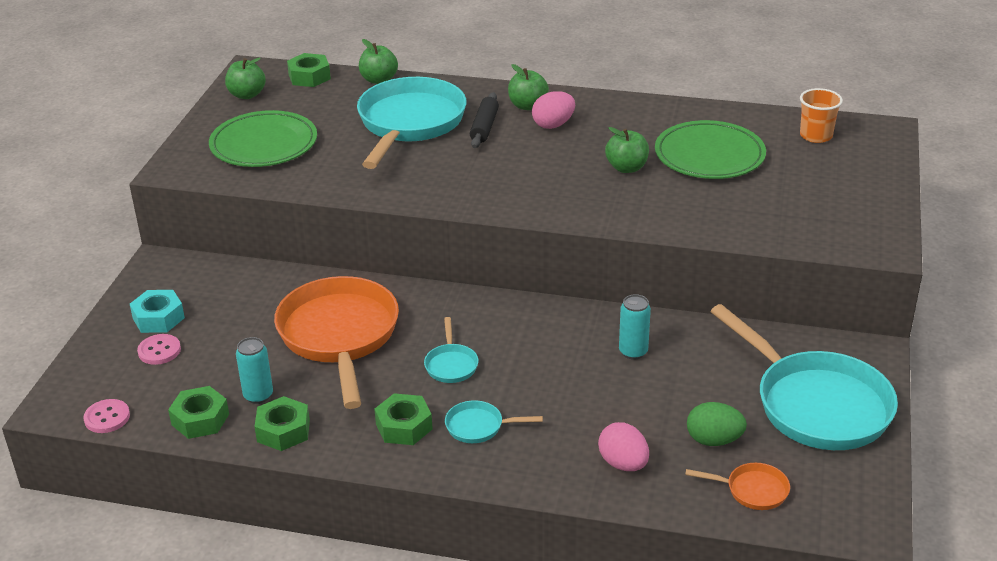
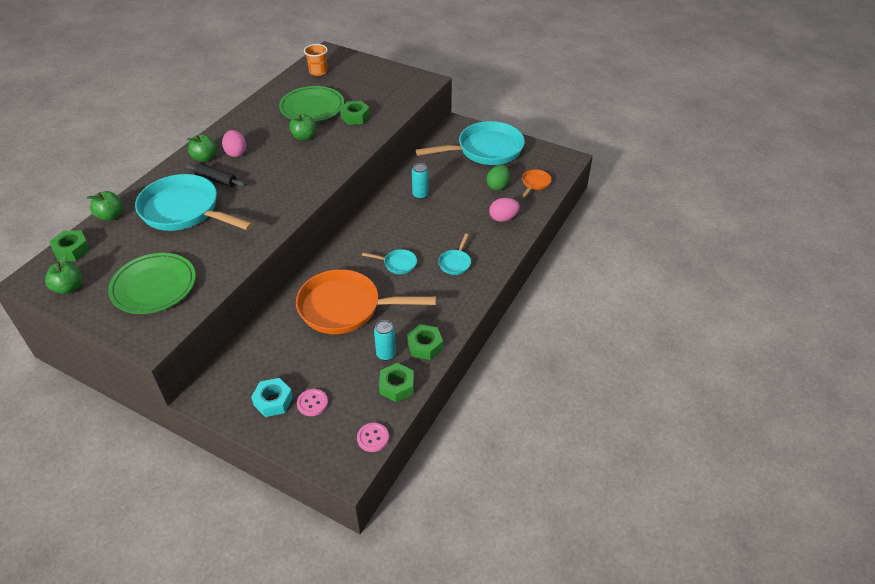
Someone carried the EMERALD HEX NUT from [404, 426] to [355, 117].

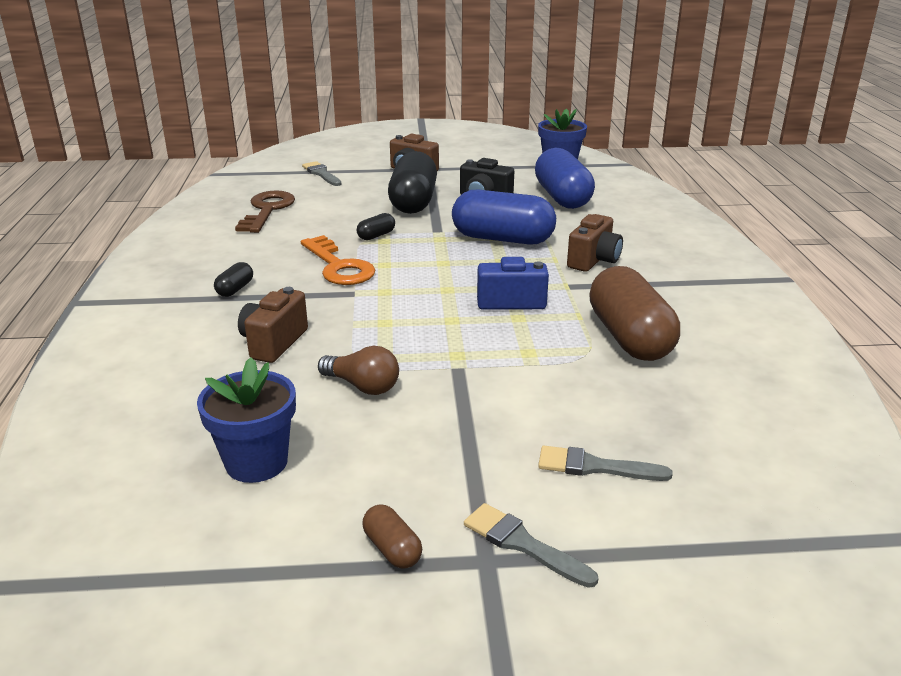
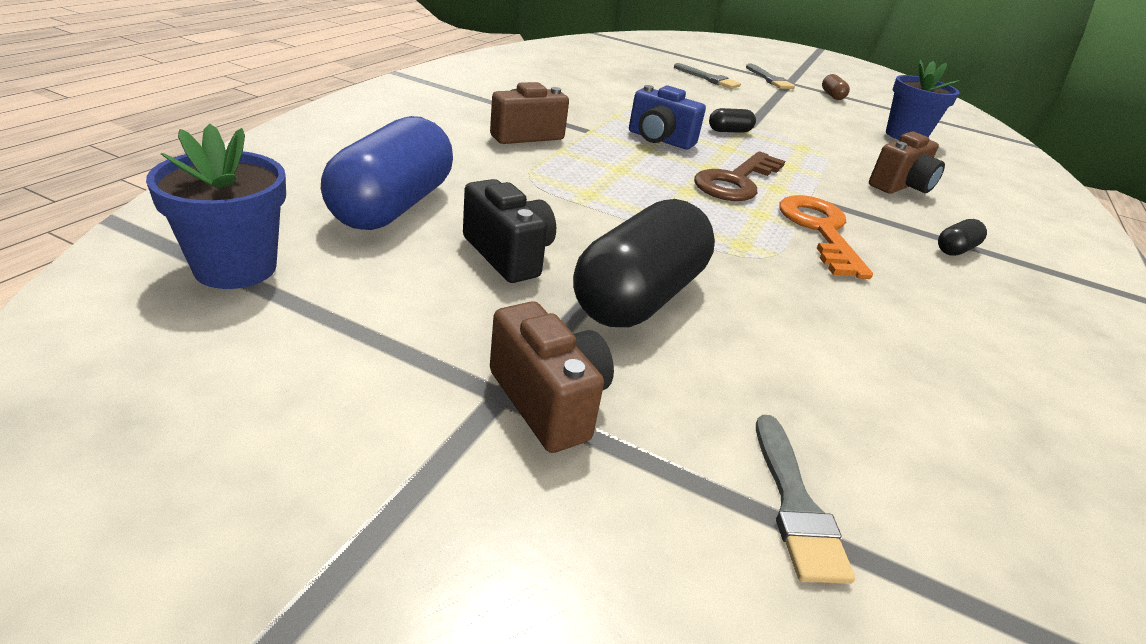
Someone carried the RUSSET LATCHKEY from [267, 210] to [736, 181].
Someone carried the EBONY PILL SHAPE from [376, 235] to [729, 131].
Someone took away the RUSSET LIGHTBULB at [363, 386].
Someone took away the COBALT PILL SHAPE at [502, 239].
Someone took away the RUSSET PILL SHAPE at [629, 337].

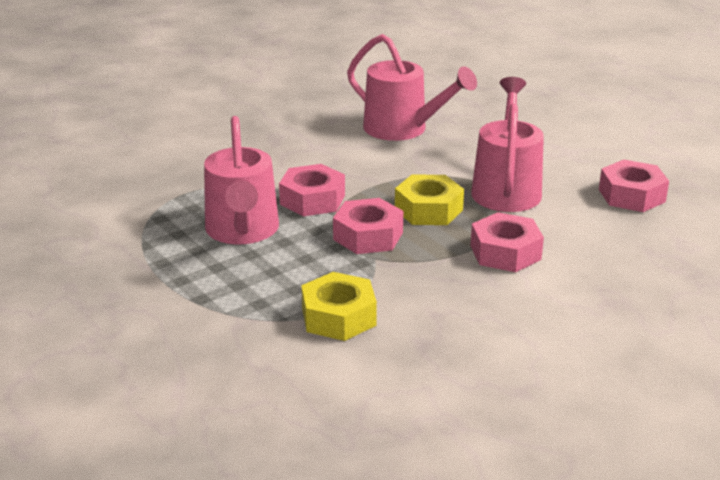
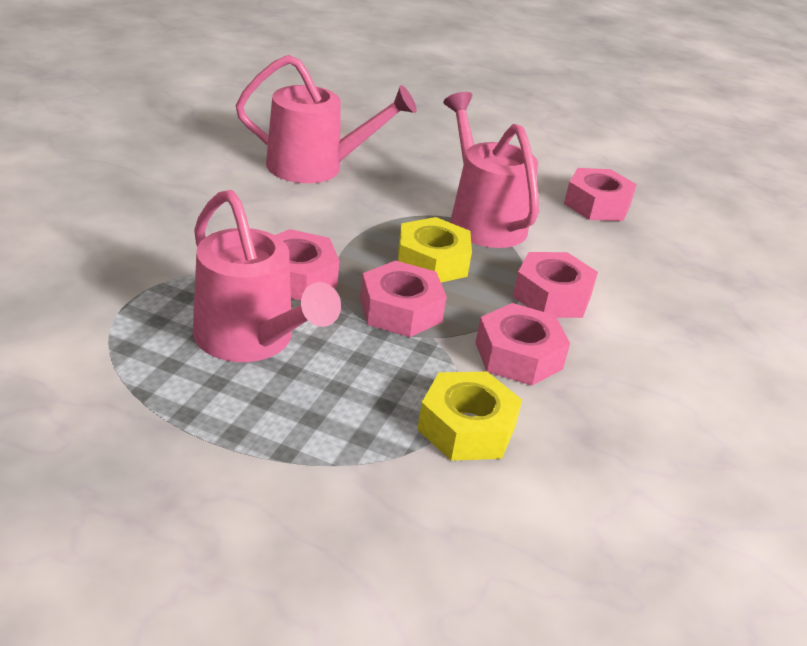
Someone put down the PINK HEX NUT at [518, 355].

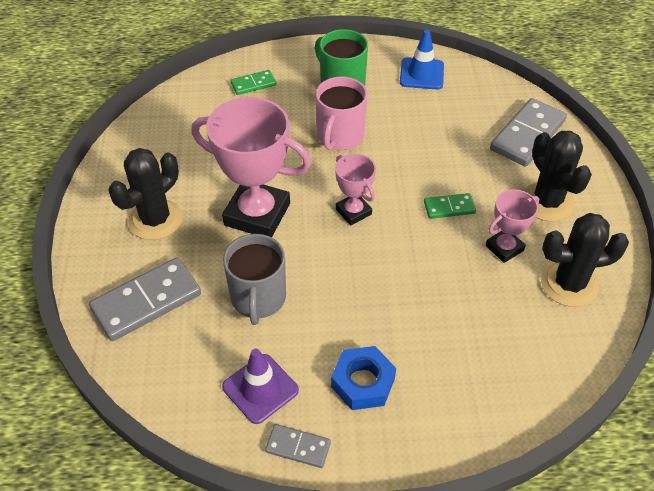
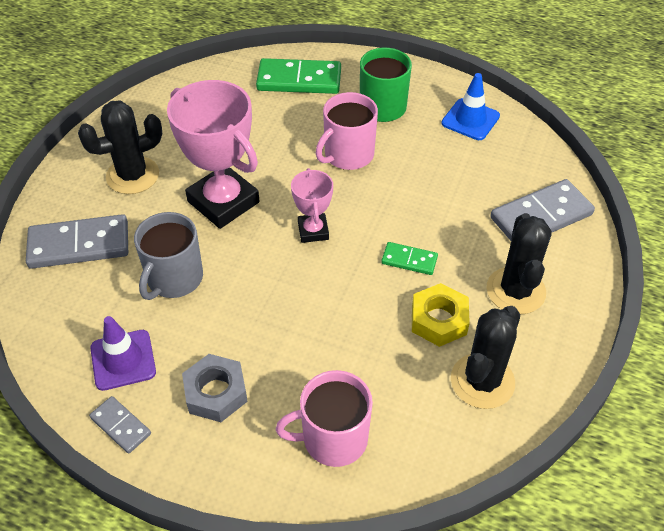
Someone repainted the COBALT HEX NUT at [363, 382], which became the GREY HEX NUT at [216, 393].
Someone scaled the EMERALD DOMINO TILE at [253, 84] by 1.89.
Someone put down the PINK COFFEE MUG at [333, 438].
Someone swapped the PINK PRIZE CUP at [504, 248] for the BRIGHT YELLOW HEX NUT at [439, 320].
Someone rotated the EBONY PRICKLY PLANT at [569, 284] by 75 degrees counterclockwise.

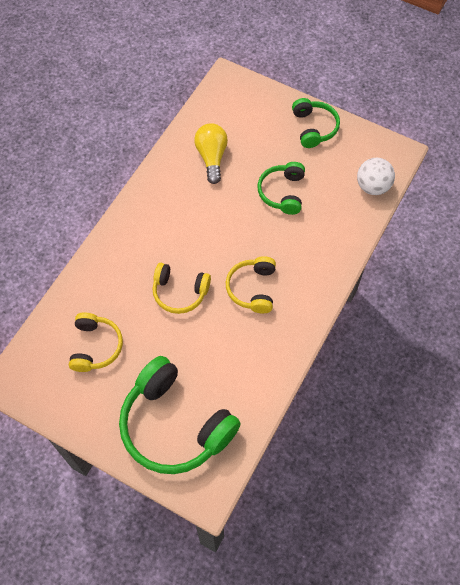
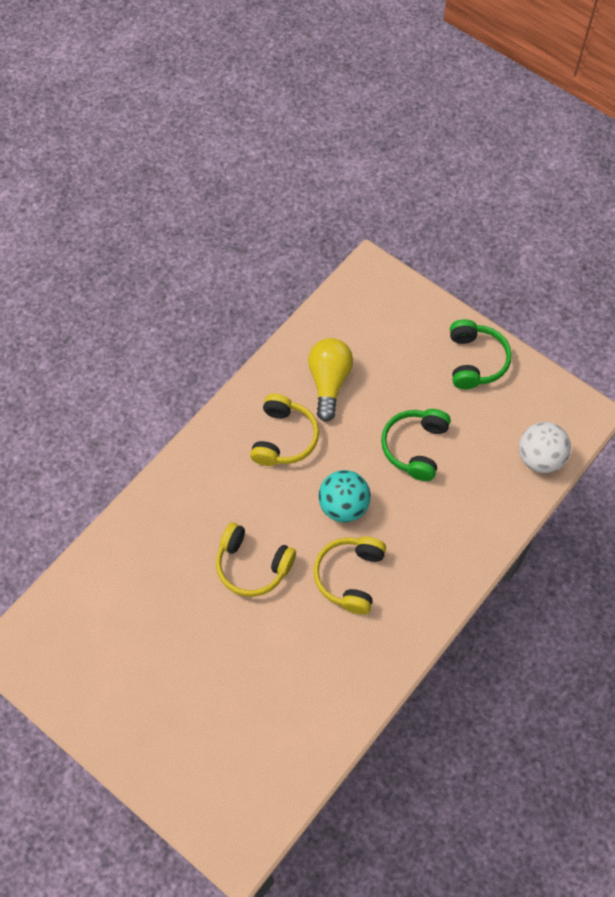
Someone carried the BRIGHT YELLOW OVER-EAR HEADPHONES from [96, 346] to [284, 438].
Someone put down the TEAL SPHERE at [343, 506].
Someone took away the EMERALD OVER-EAR HEADPHONES at [175, 425].

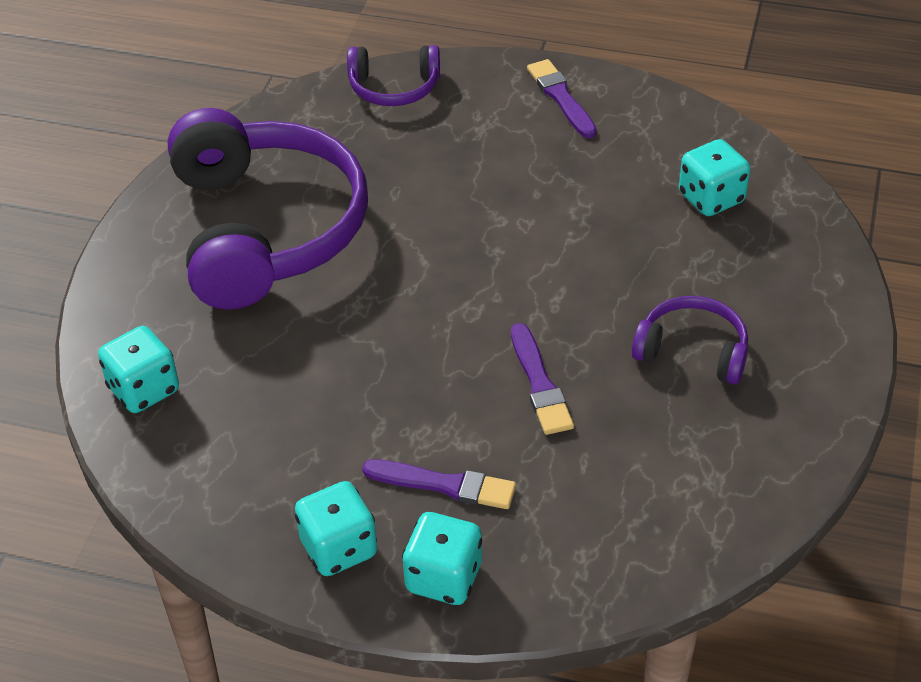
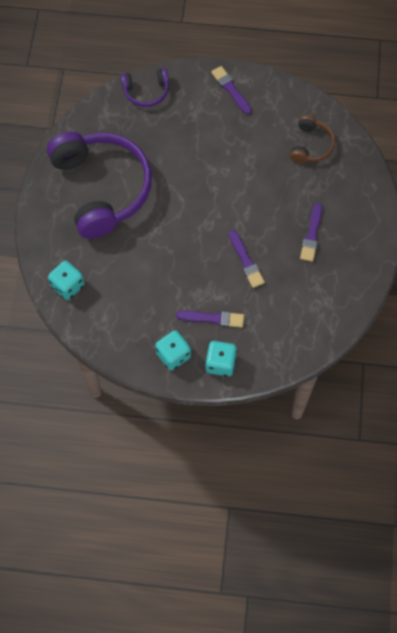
Someone swapped the TEAL DIE at [711, 198] for the RUSSET OVER-EAR HEADPHONES at [311, 145].
Someone swapped the ROYAL PURPLE OVER-EAR HEADPHONES at [692, 351] for the ROYAL PURPLE PAINTBRUSH at [312, 235].

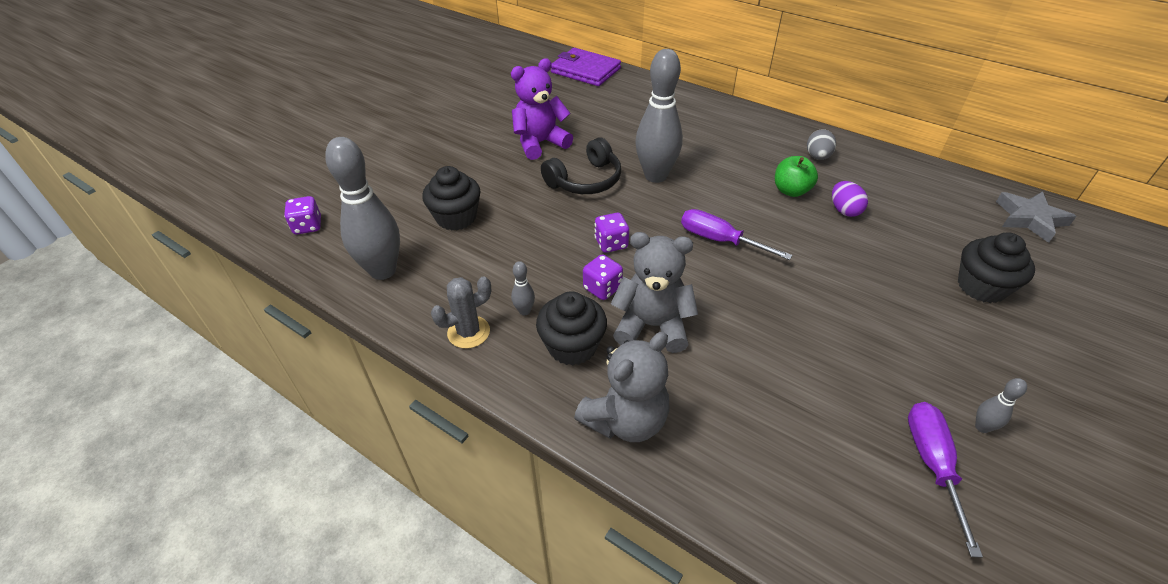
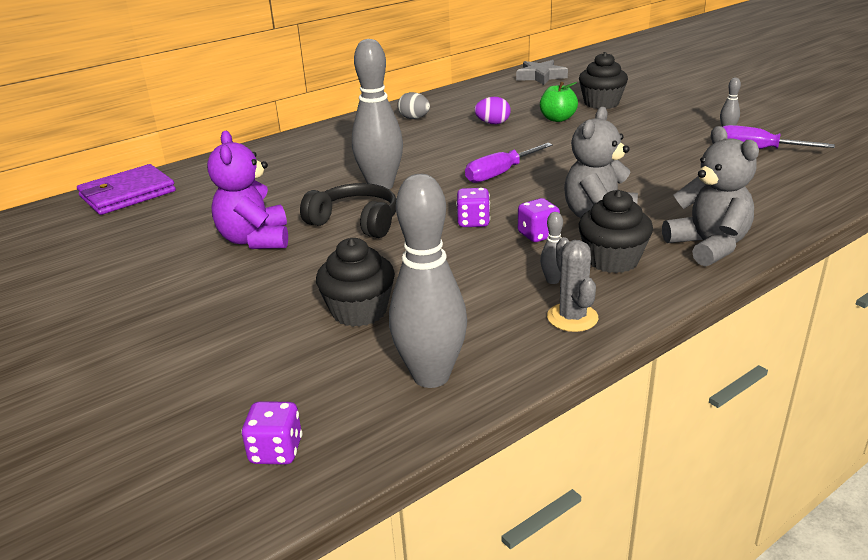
Someone rotated the EBONY OVER-EAR HEADPHONES at [585, 180] by 45 degrees counterclockwise.
Someone carried the EMERALD APPLE FRUIT from [791, 191] to [557, 119].

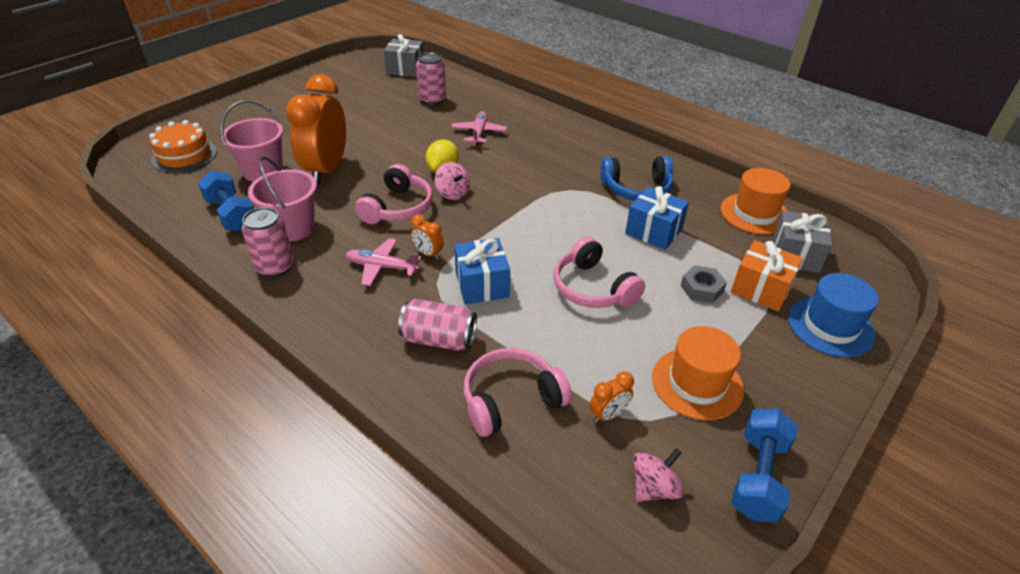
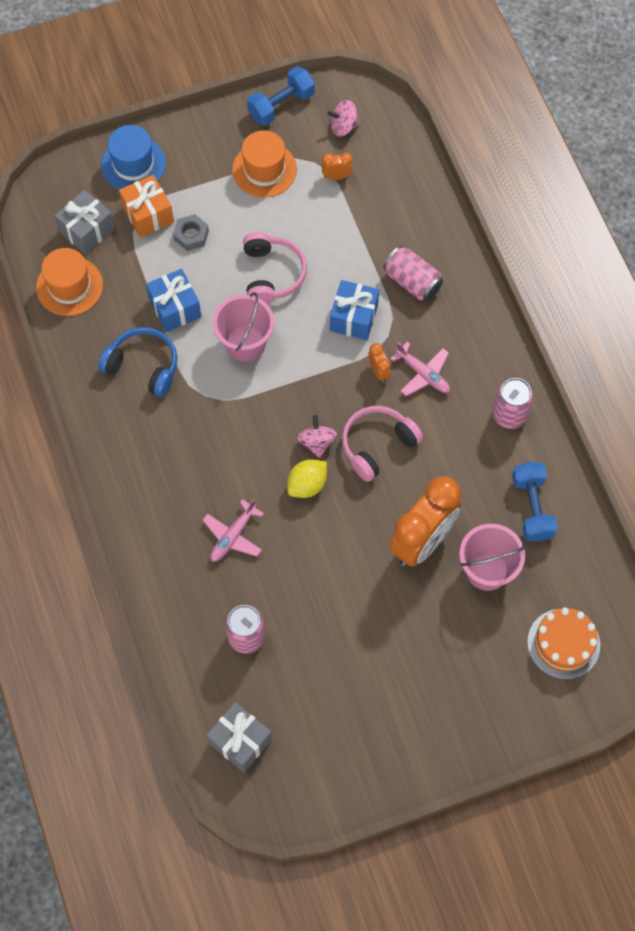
Someone carried the PINK SAND BUCKET from [293, 228] to [245, 343].
Someone took away the PINK OVER-EAR HEADPHONES at [511, 400].

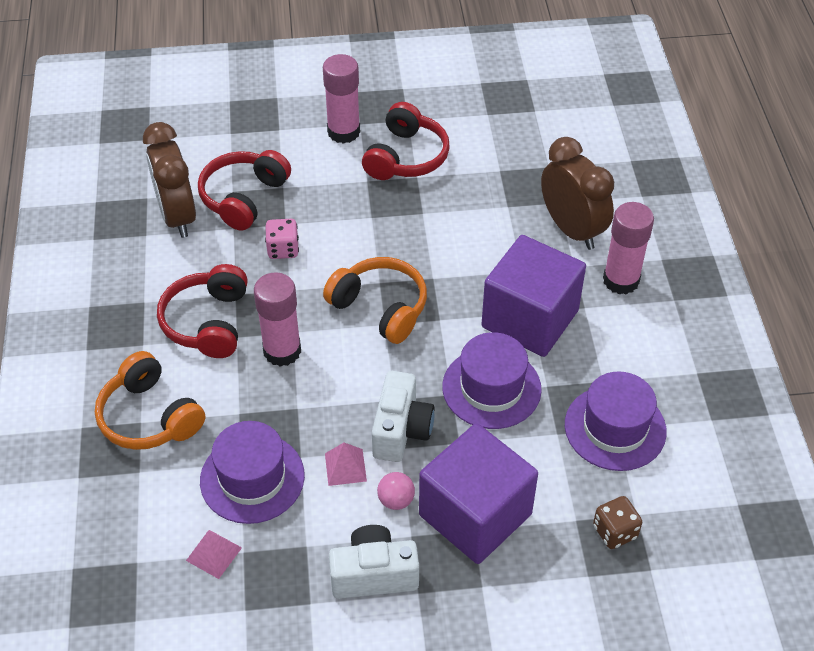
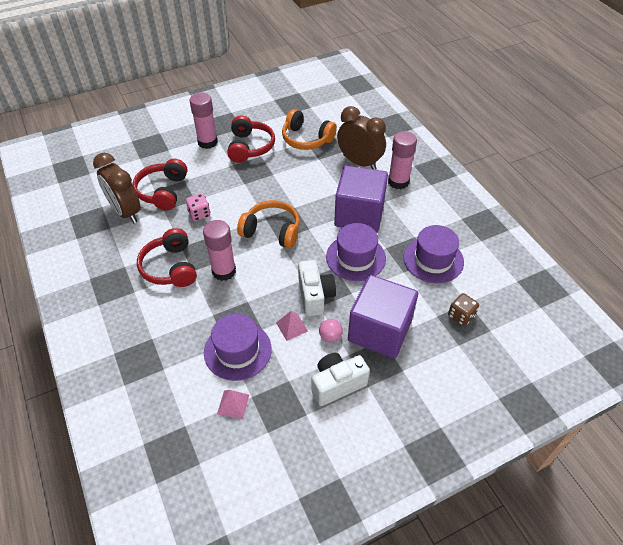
Someone carried the BRIGHT ORANGE OVER-EAR HEADPHONES from [150, 416] to [306, 139].

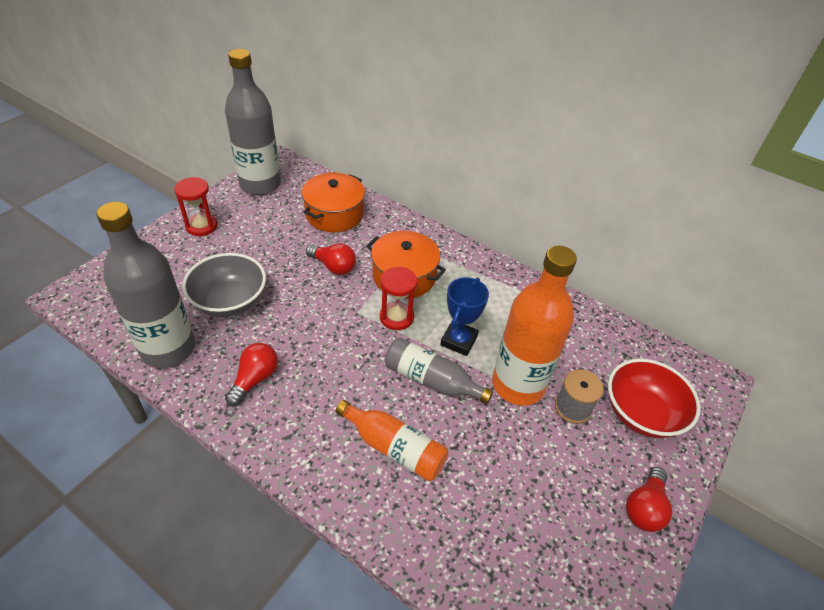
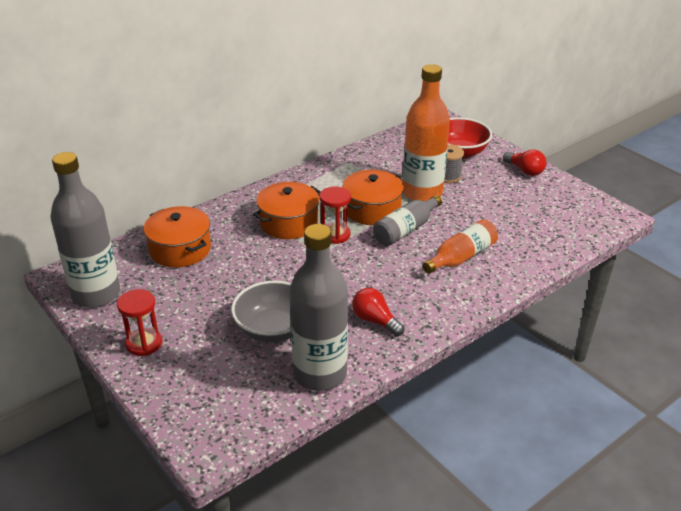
Someone swapped the COBALT PRIZE CUP at [458, 341] for the BRIGHT ORANGE STOCKPOT at [372, 209].
Someone took away the CRIMSON LIGHTBULB at [333, 266].

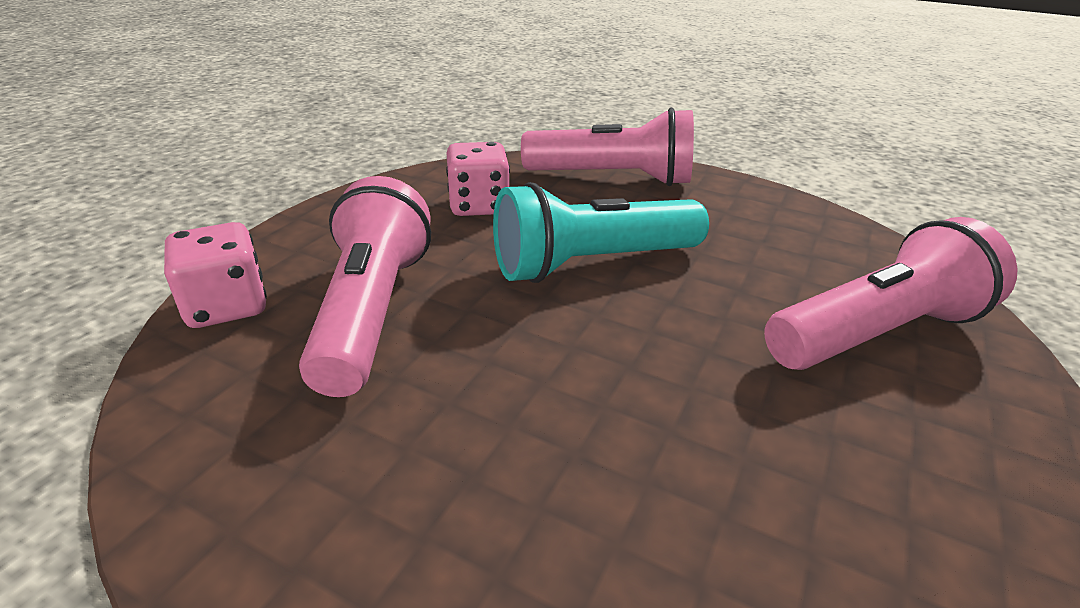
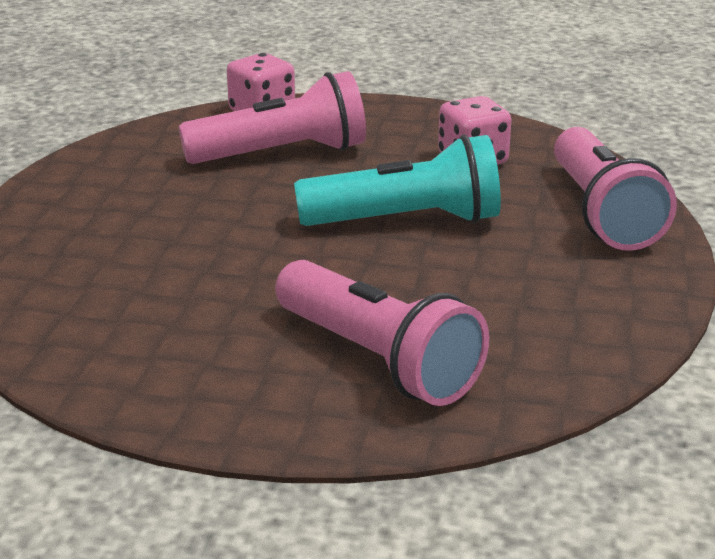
Someone rotated the TEAL POCKET TORCH at [592, 264] by 120 degrees clockwise.

